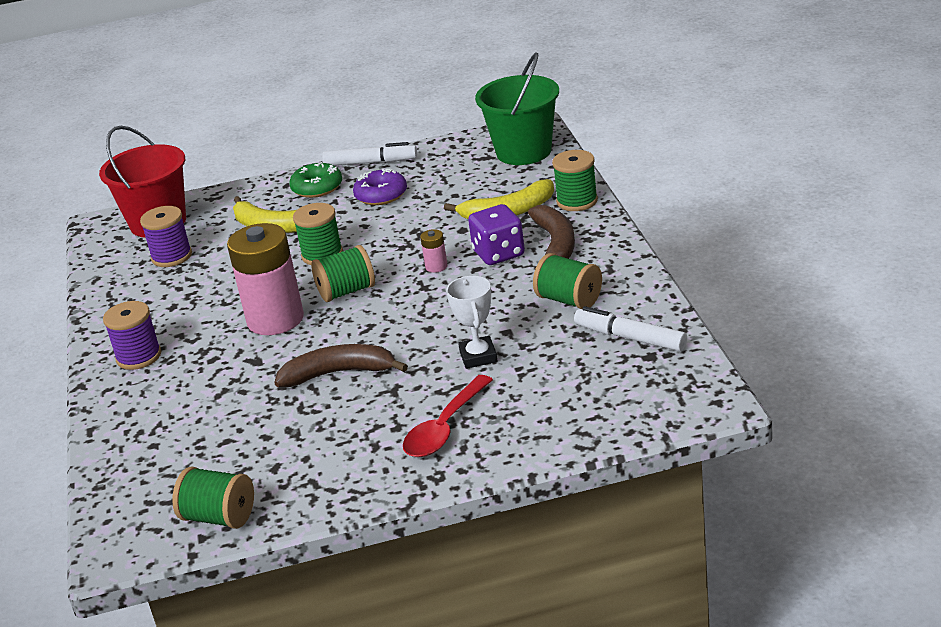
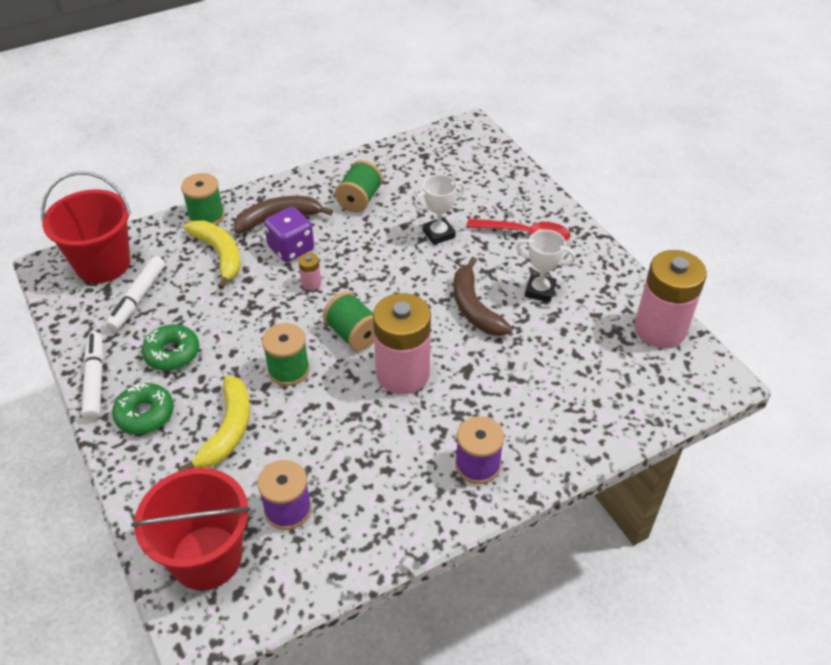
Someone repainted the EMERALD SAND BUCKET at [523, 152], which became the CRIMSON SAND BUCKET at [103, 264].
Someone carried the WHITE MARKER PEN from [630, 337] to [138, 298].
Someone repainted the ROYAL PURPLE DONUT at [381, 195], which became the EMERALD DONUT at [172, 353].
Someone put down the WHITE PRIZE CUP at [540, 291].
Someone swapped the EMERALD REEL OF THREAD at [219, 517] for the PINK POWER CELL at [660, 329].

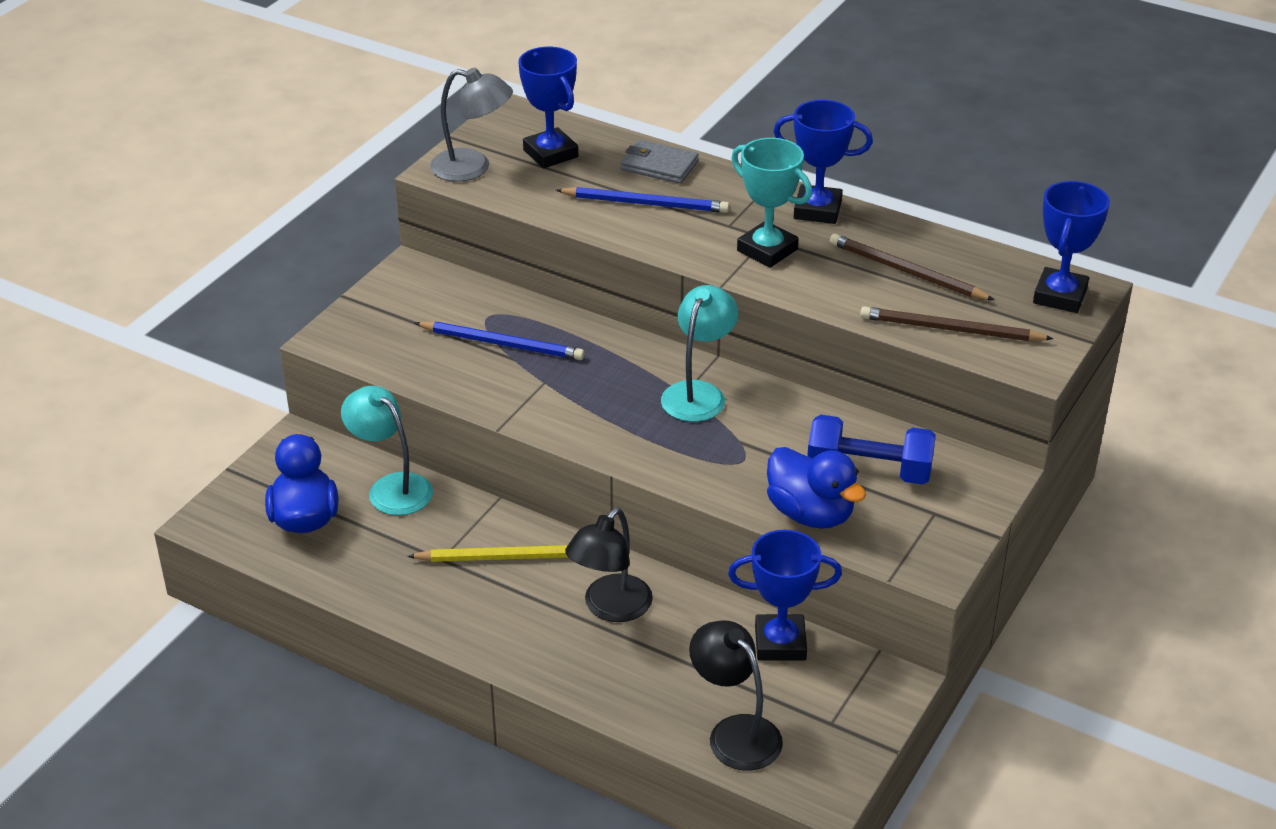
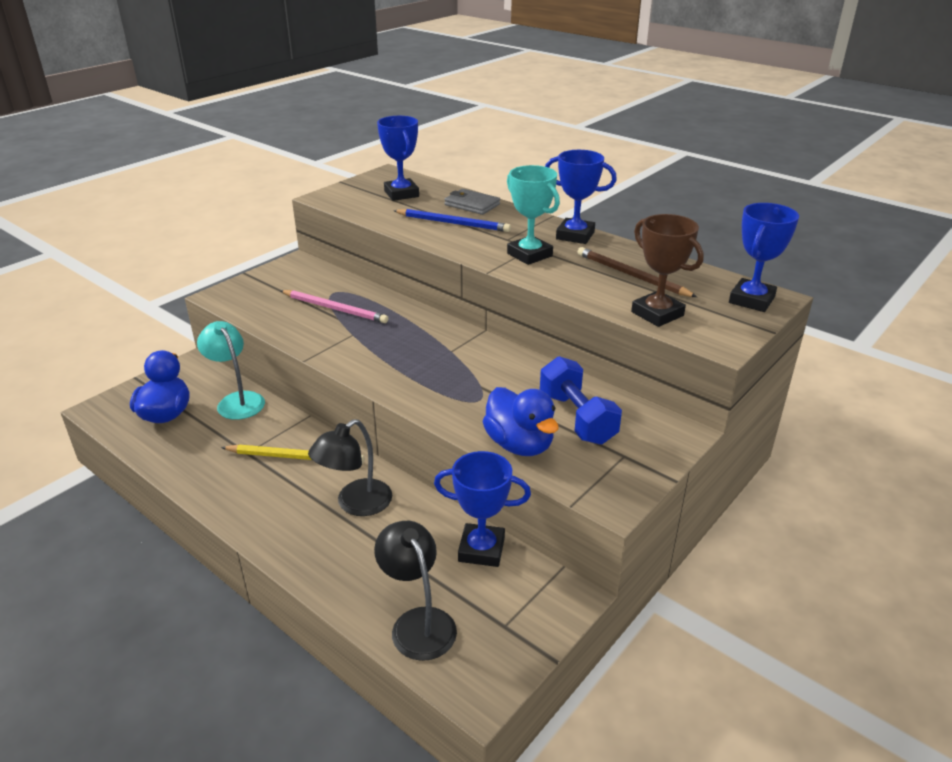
Someone repainted the COBALT LEAD PENCIL at [502, 344], which became the PINK LEAD PENCIL at [335, 309].
Someone rotated the COBALT FREE WEIGHT at [869, 471] by 45 degrees clockwise.
Someone swapped the RUSSET LEAD PENCIL at [950, 329] for the RUSSET PRIZE CUP at [657, 314].
Someone took away the GREY LAMP at [472, 168].
Someone took away the TEAL LAMP at [698, 393].

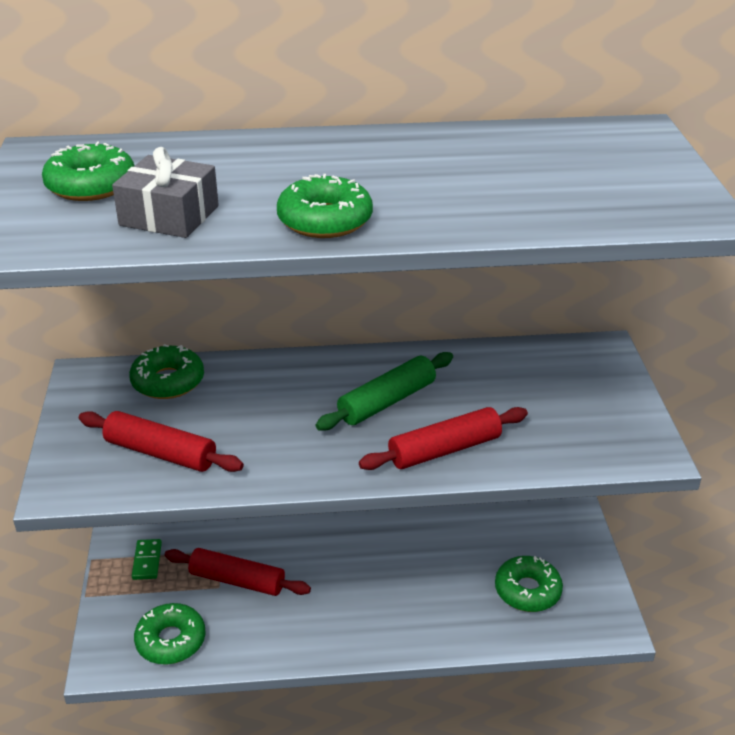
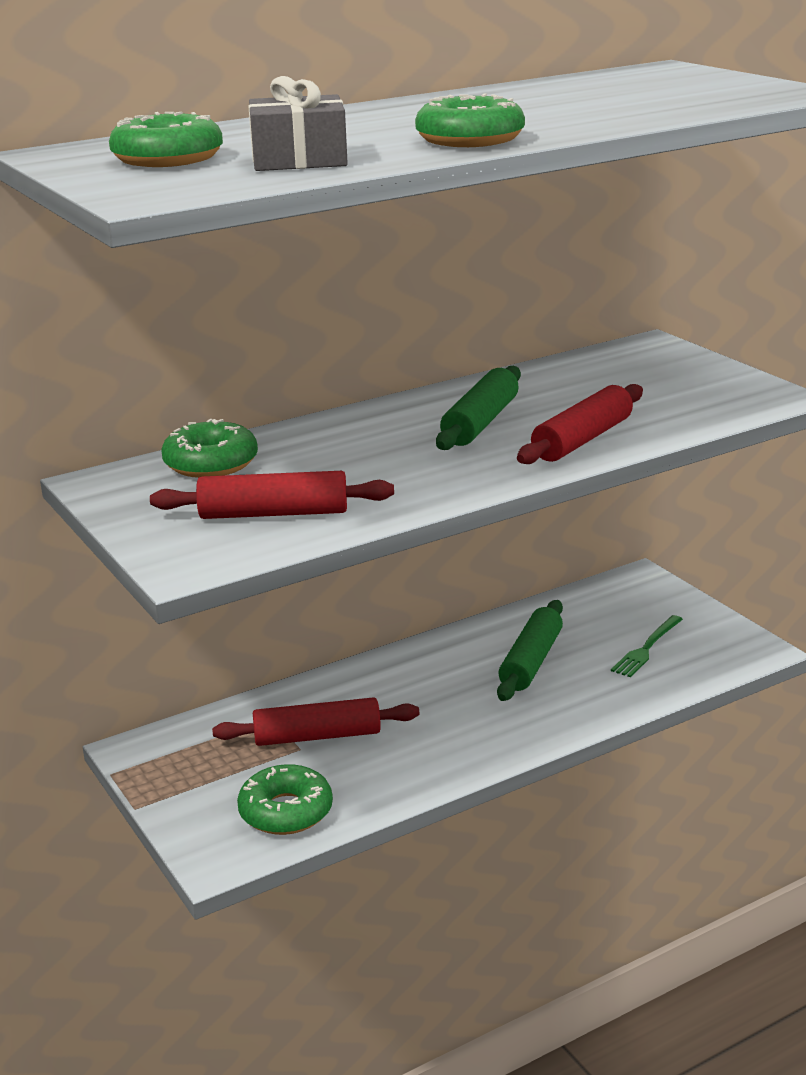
Someone put down the EMERALD DOUGH ROLLER at [531, 662].
Someone swapped the EMERALD DONUT at [527, 591] for the EMERALD FORK at [646, 648].
Someone took away the EMERALD DOMINO TILE at [147, 561].

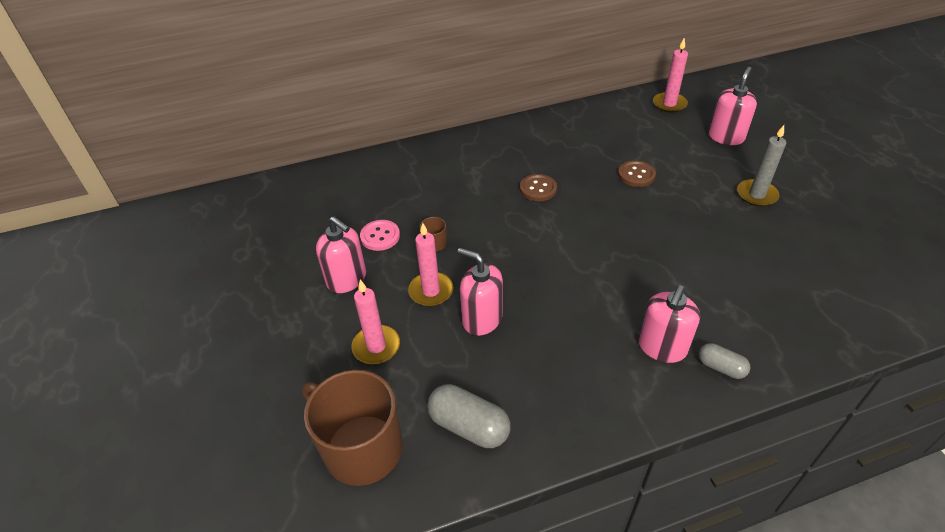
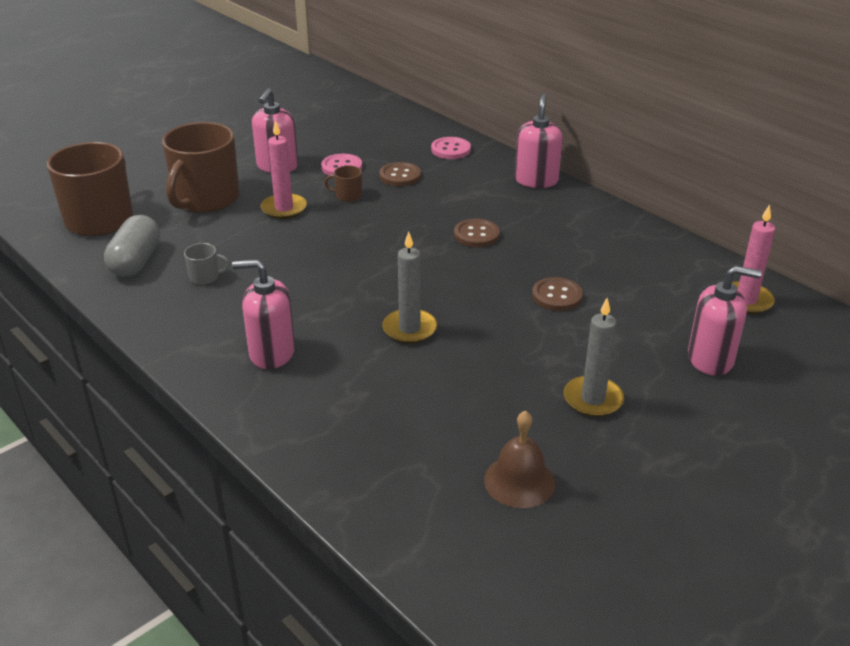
Someone swapped the PINK WAX CANDLE at [376, 346] for the RUSSET COFFEE MUG at [205, 199].
Someone put down the GREY COFFEE MUG at [205, 277].
Someone put down the RUSSET BUTTON at [400, 176].
Someone put down the GREY WAX CANDLE at [409, 329].
Someone put down the PINK BUTTON at [450, 150].
Someone put down the RUSSET SCHOOL BELL at [519, 481].
Someone carried the PINK SOAP PUMP from [482, 319] to [536, 180].
Someone took away the GREY PILL SHAPE at [721, 367].

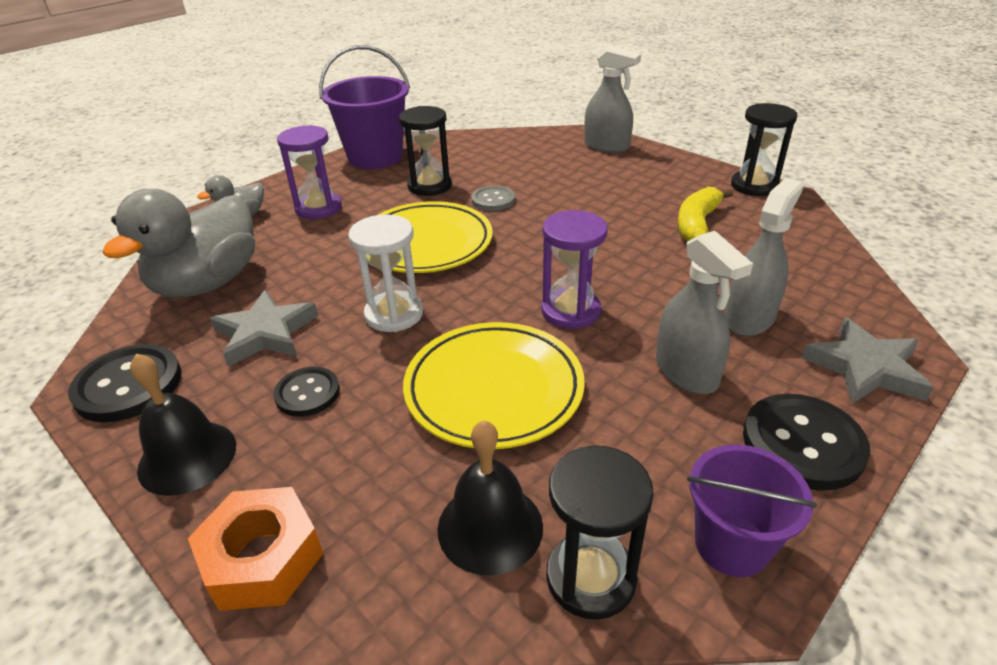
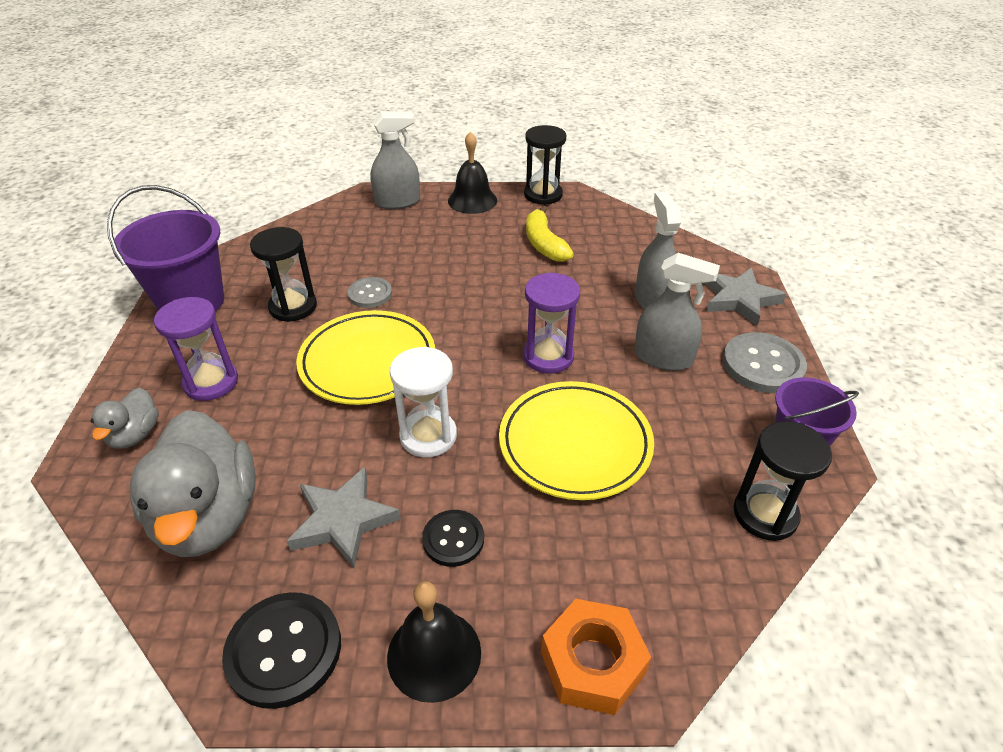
Someone carried the EBONY SCHOOL BELL from [490, 527] to [472, 200].
Someone repainted the EBONY BUTTON at [802, 443], which became the GREY BUTTON at [762, 365].

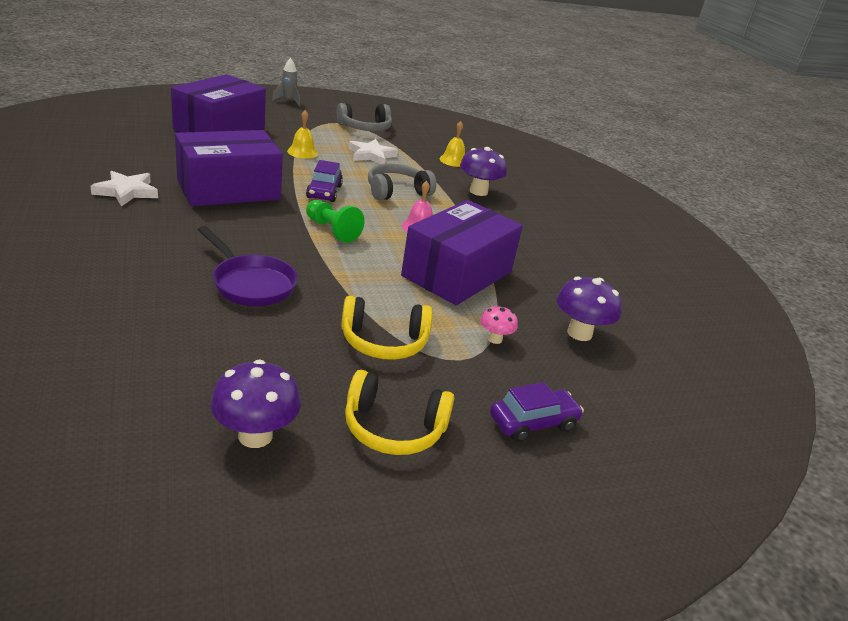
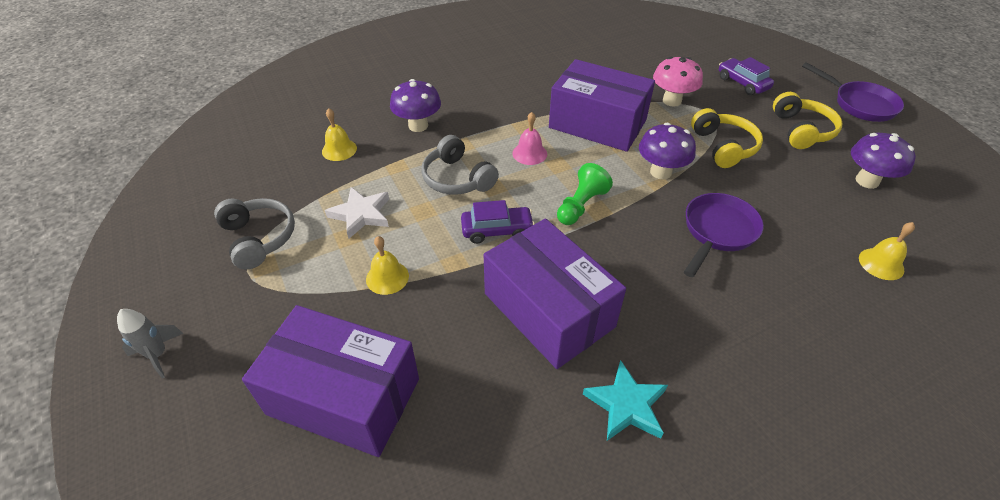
Someone repainted the WHITE STAR SHAPE at [126, 192], which became the TEAL STAR SHAPE at [626, 405].
Someone carried the ROYAL PURPLE FUNGUS from [579, 333] to [660, 172].
Someone scaled the PINK FUNGUS at [494, 339] by 1.77.
Someone put down the ROYAL PURPLE PAN at [859, 104].
Someone put down the BRIGHT YELLOW SCHOOL BELL at [881, 264].

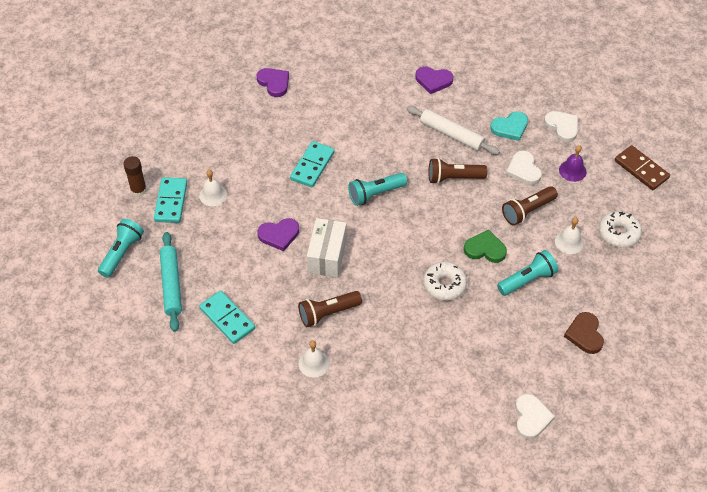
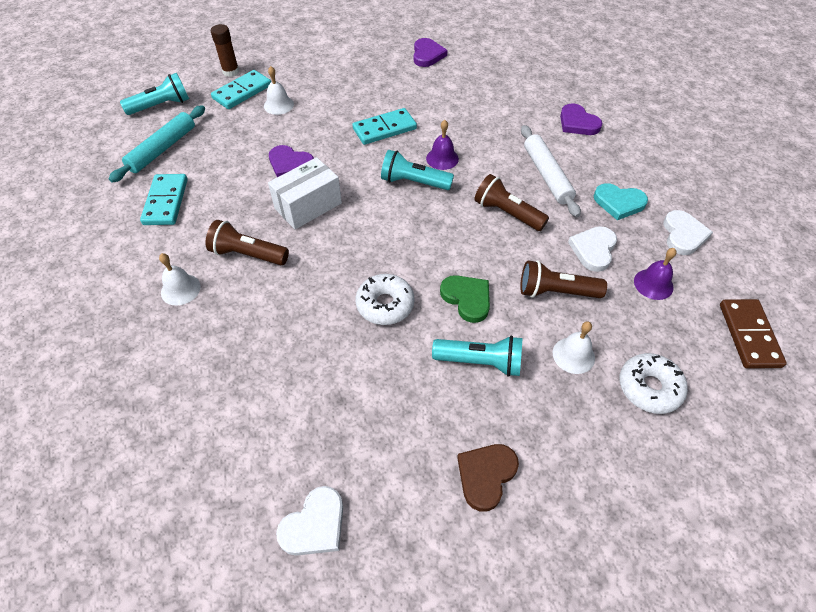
Someone put down the ROYAL PURPLE SCHOOL BELL at [442, 158].

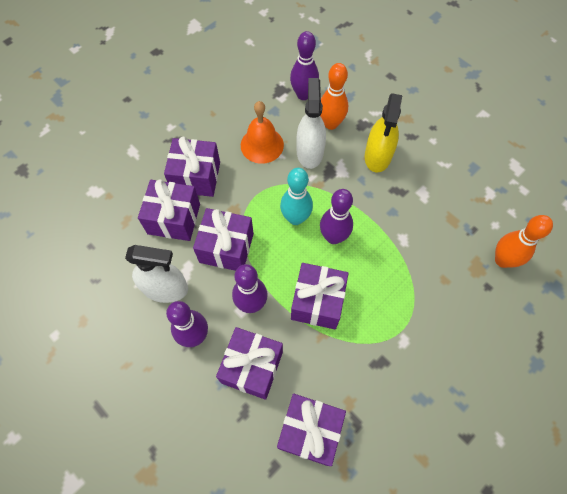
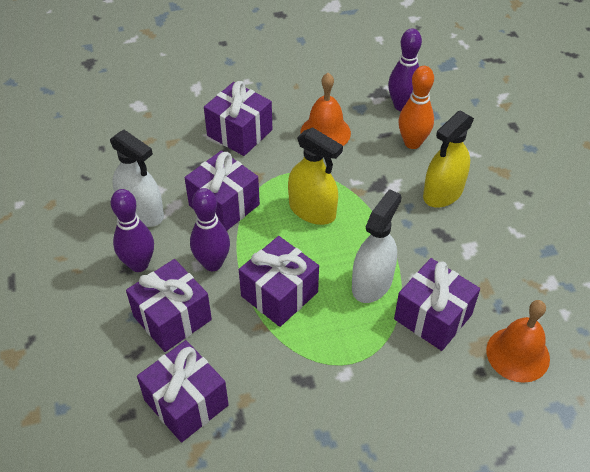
Someone swapped the TEAL TENPIN at [295, 218] for the BRIGHT YELLOW SPRAYER at [312, 210].
Someone carried the WHITE SPRAYER from [309, 152] to [372, 283].
Someone carried the ROYAL PURPLE PRESENT from [174, 219] to [432, 317].
Someone swapped the BRIGHT ORANGE TENPIN at [502, 260] for the BRIGHT ORANGE SCHOOL BELL at [518, 354].
Someone took away the ROYAL PURPLE TENPIN at [333, 237].

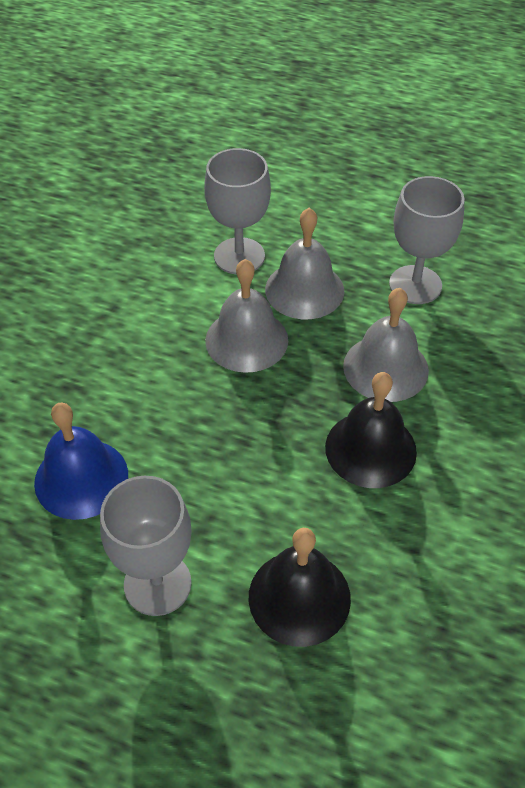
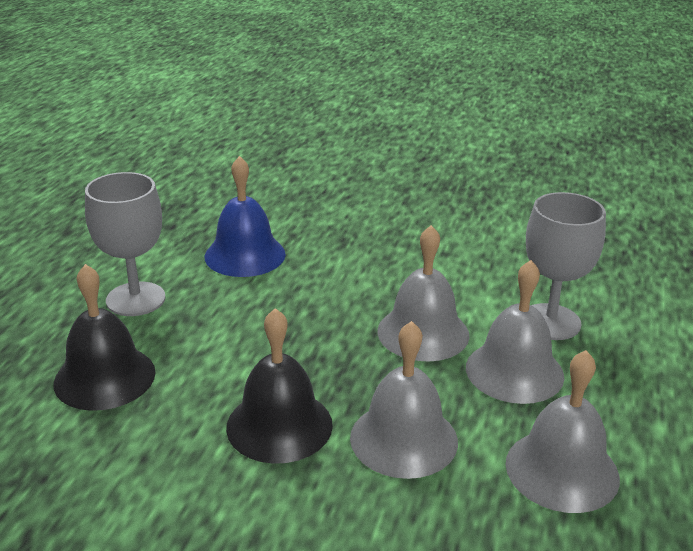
Someone swapped the GREY CHALICE at [415, 285] for the GREY SCHOOL BELL at [562, 470].

